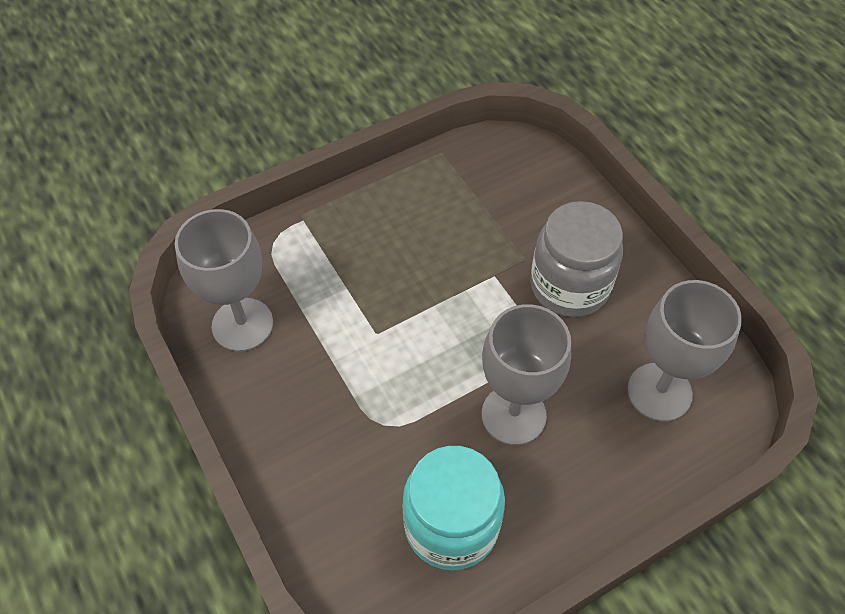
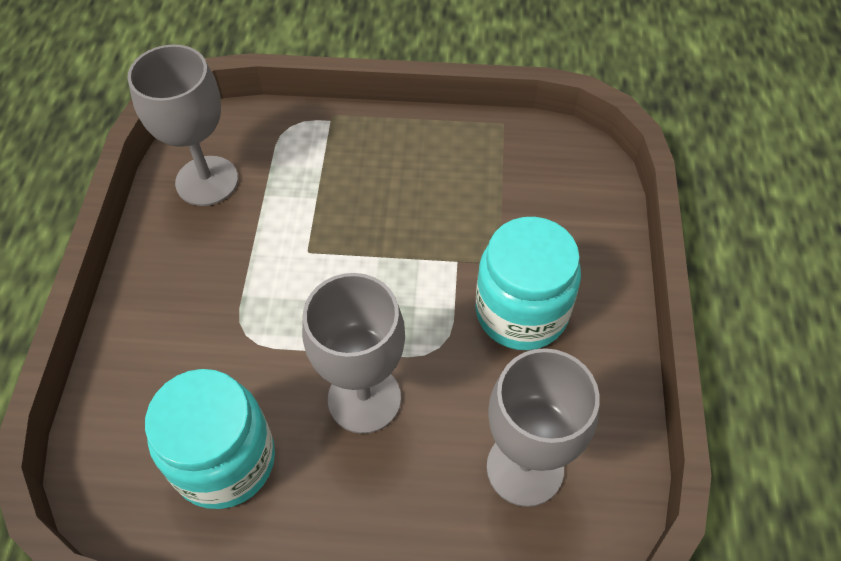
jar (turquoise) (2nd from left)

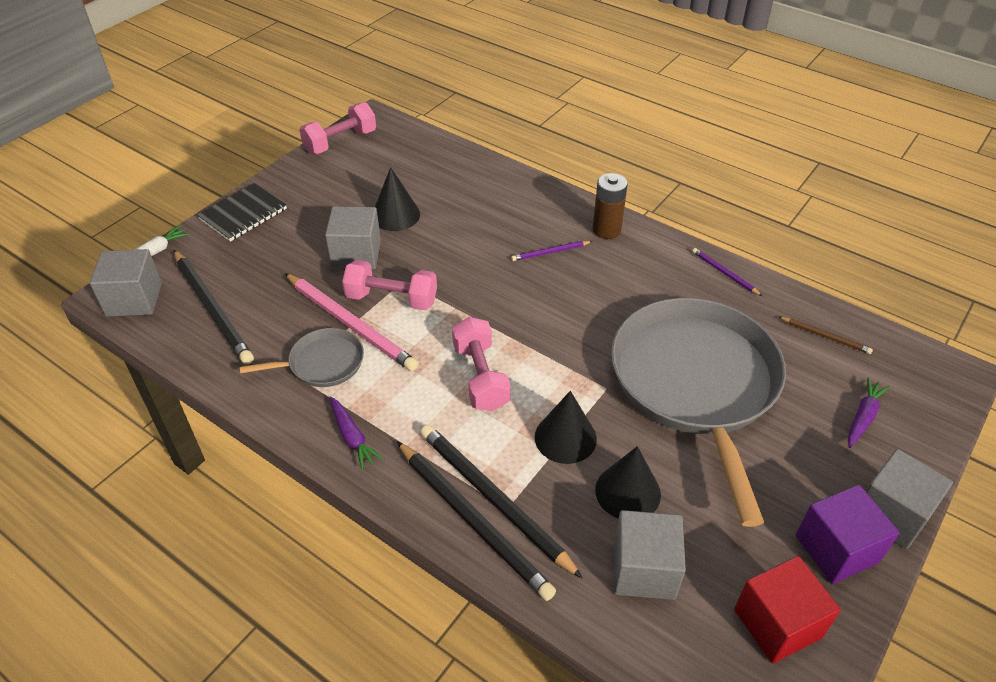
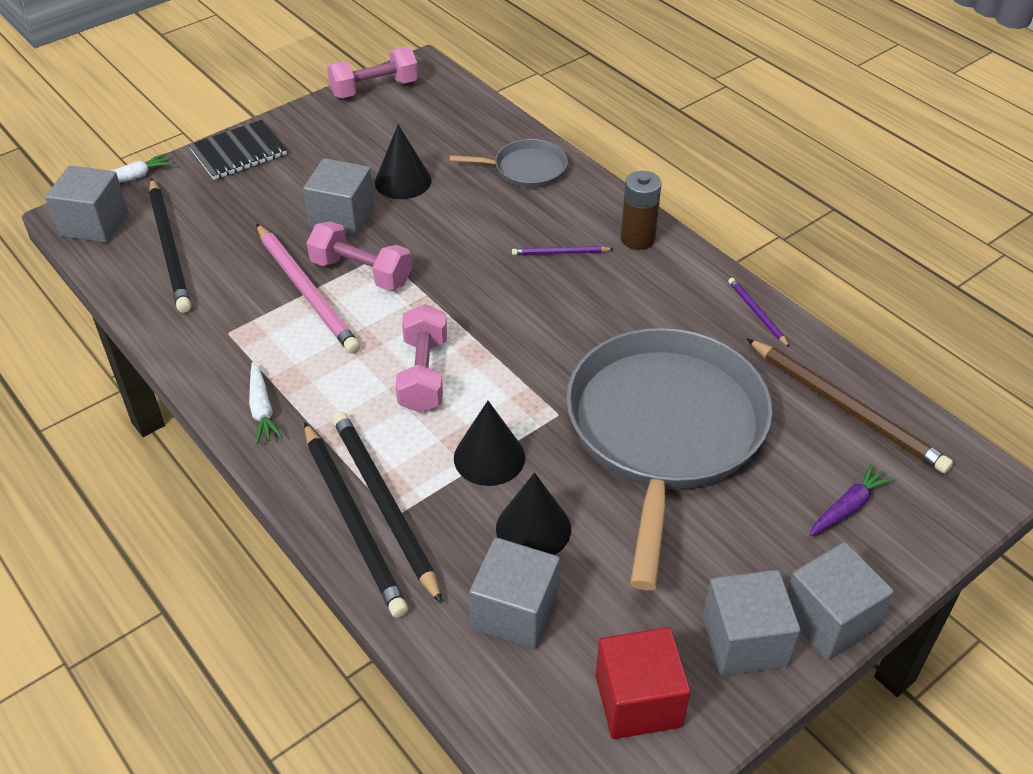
pan (grey) (1st from left); carrot (white) (2nd from left); pencil (brown); cube (grey) (4th from left)

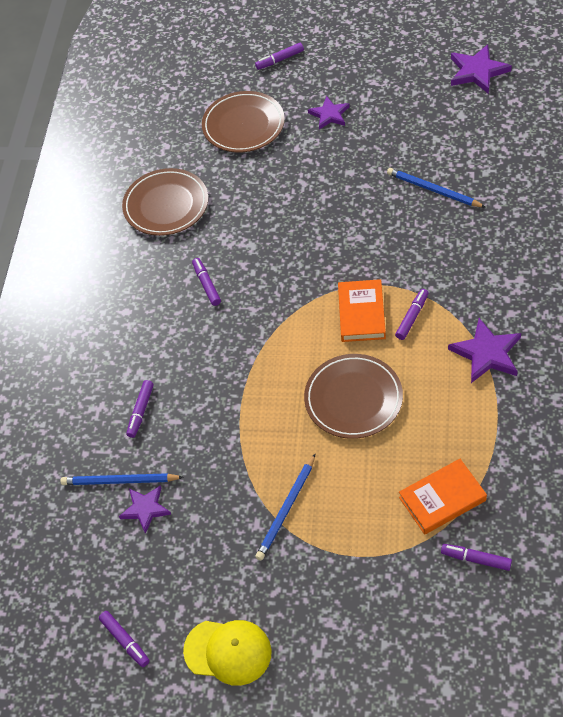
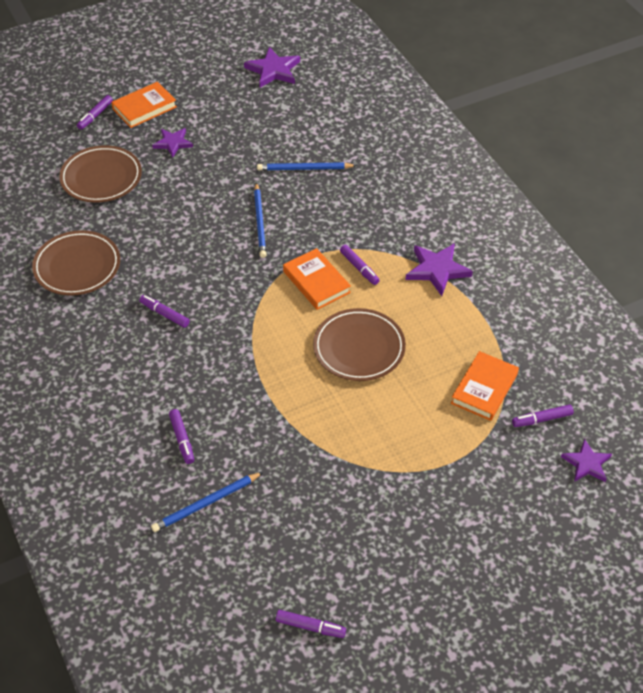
star (purple) (4th from left); cap (yellow); pencil (blue) (2nd from left); marker (purple) (5th from left); book (orange) (1st from left)

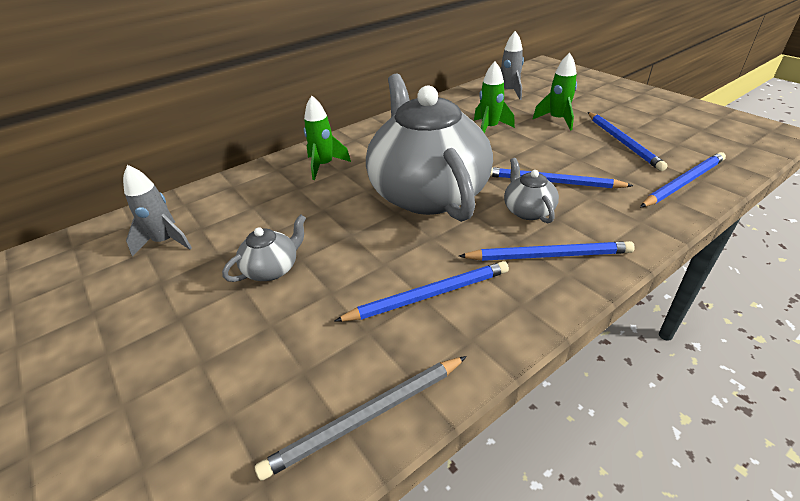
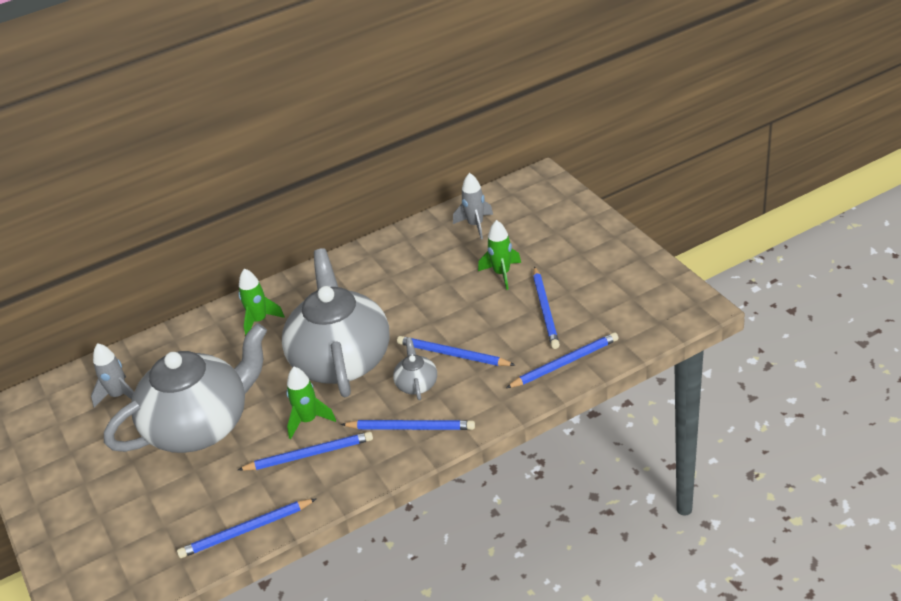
teapot (grey) (1st from left); pencil (blue) (1st from left); rocket (green) (2nd from left)

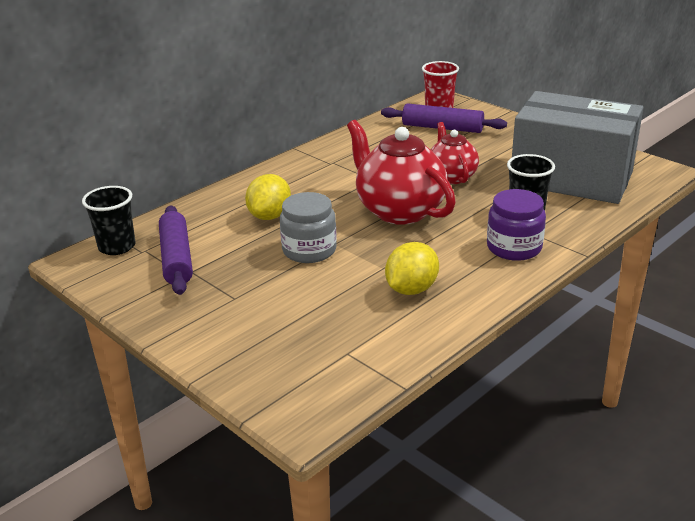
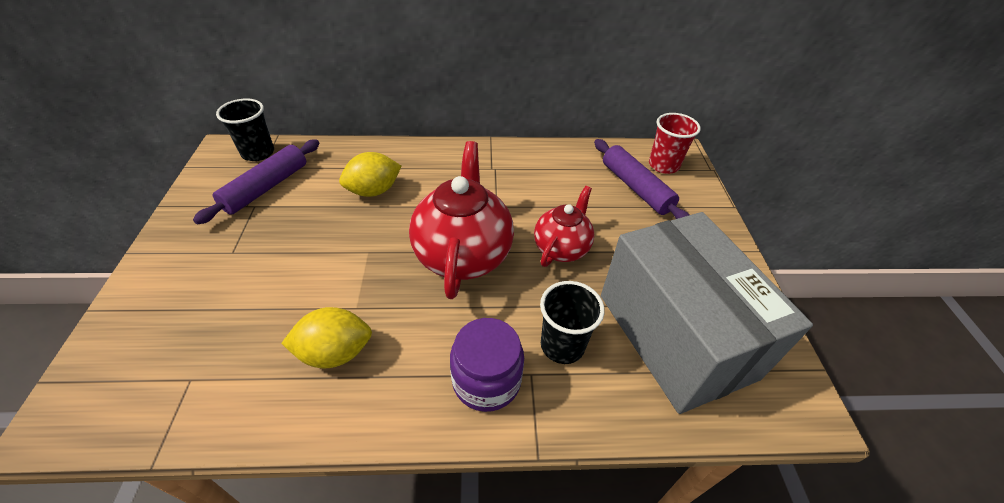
jar (grey)

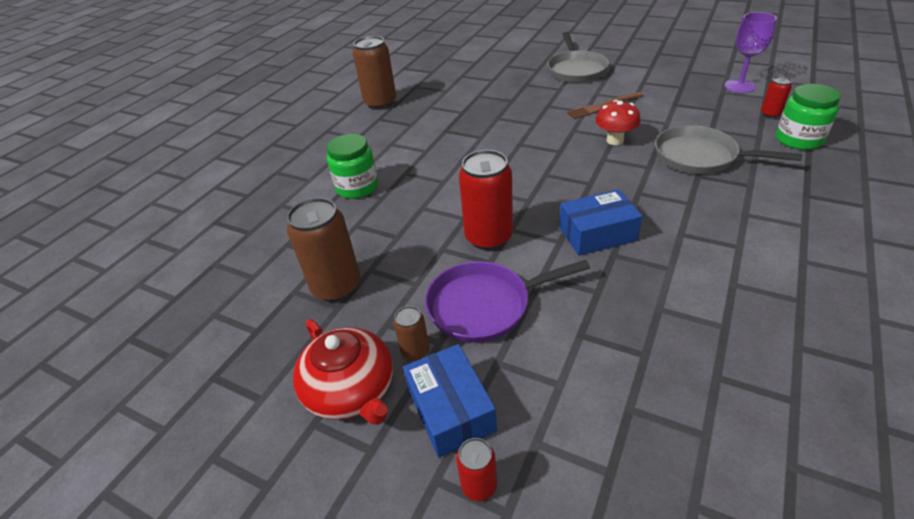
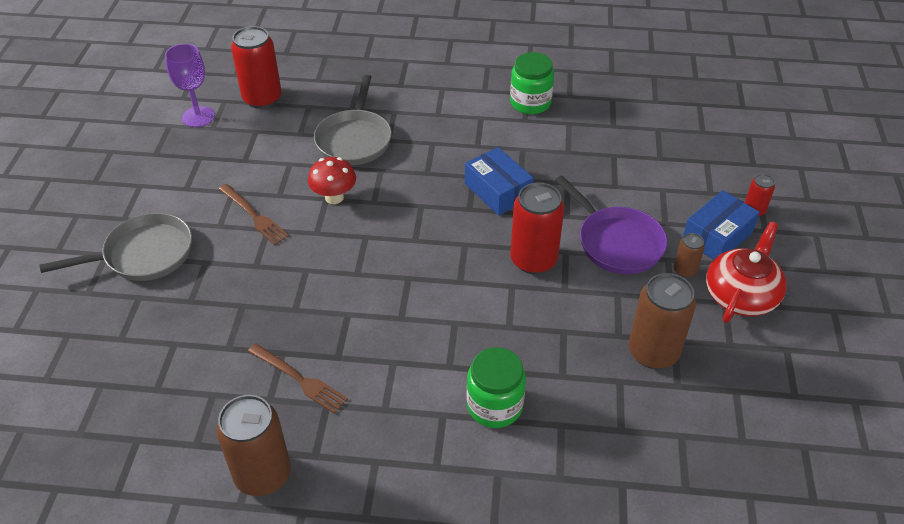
can (red) (1st from left); jar (green) (2nd from left); fork (brown) (2nd from left)

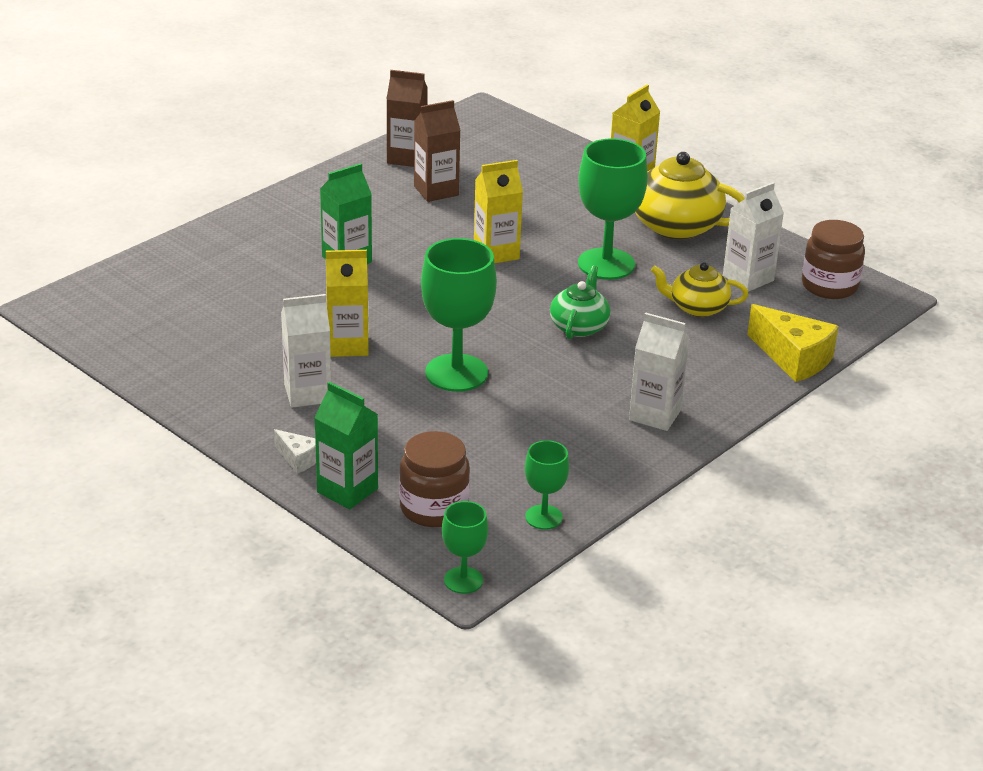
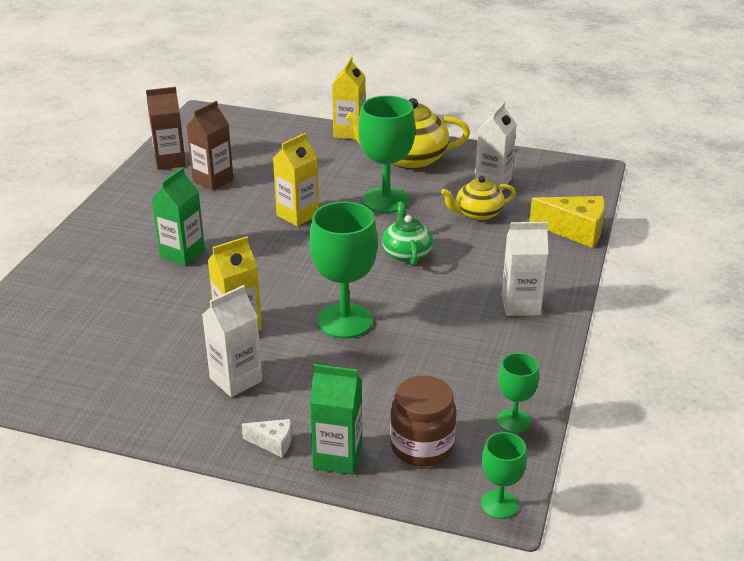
jar (brown) (2nd from left in the first image)

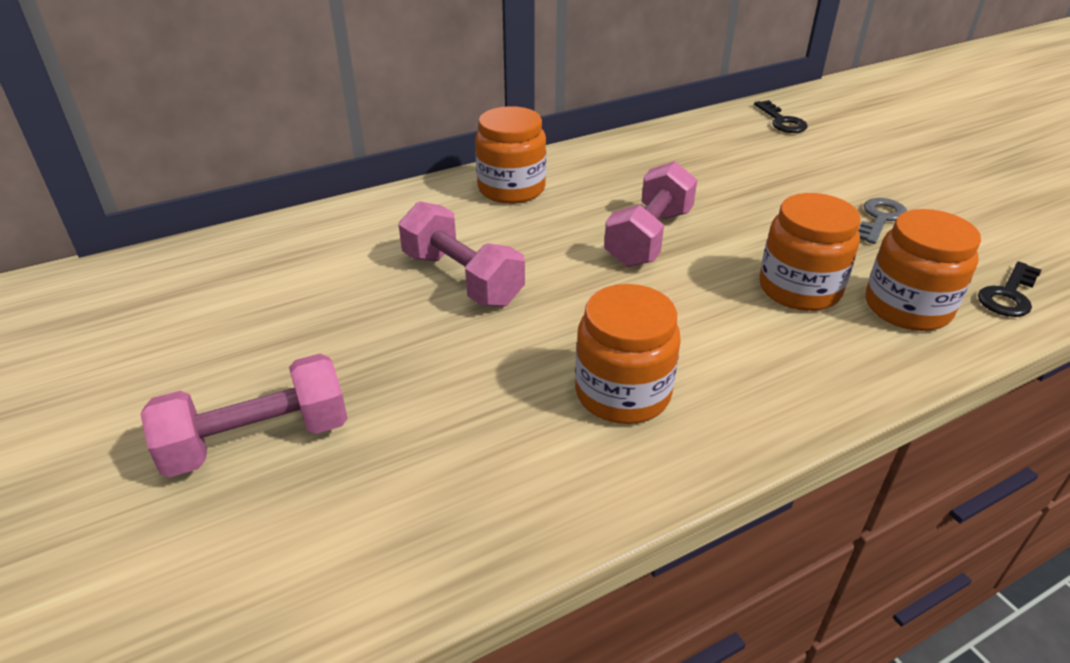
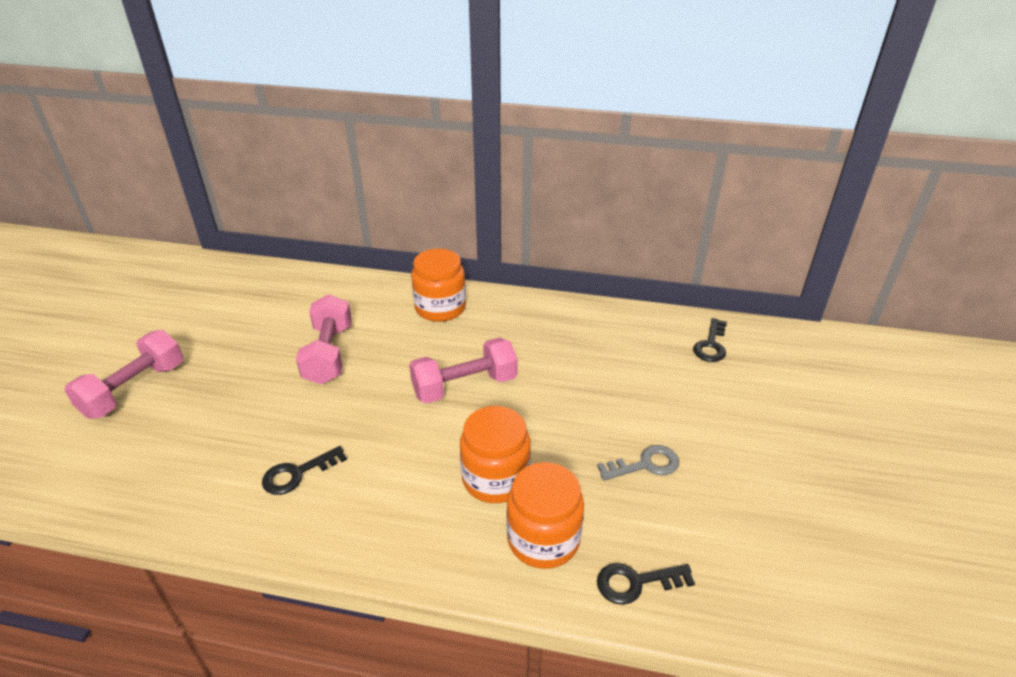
dumbbell (pink) (1st from left); key (black) (1st from left)

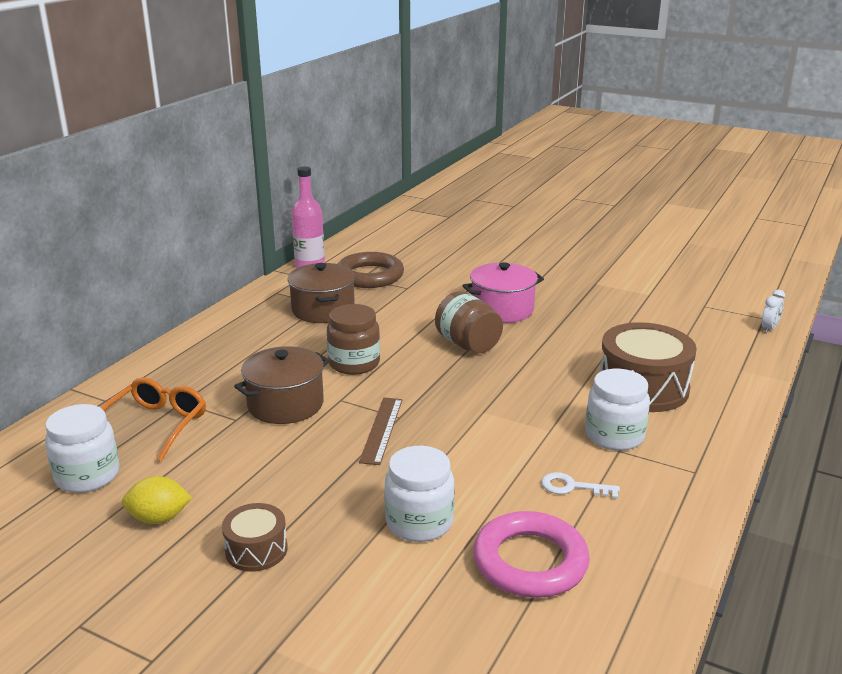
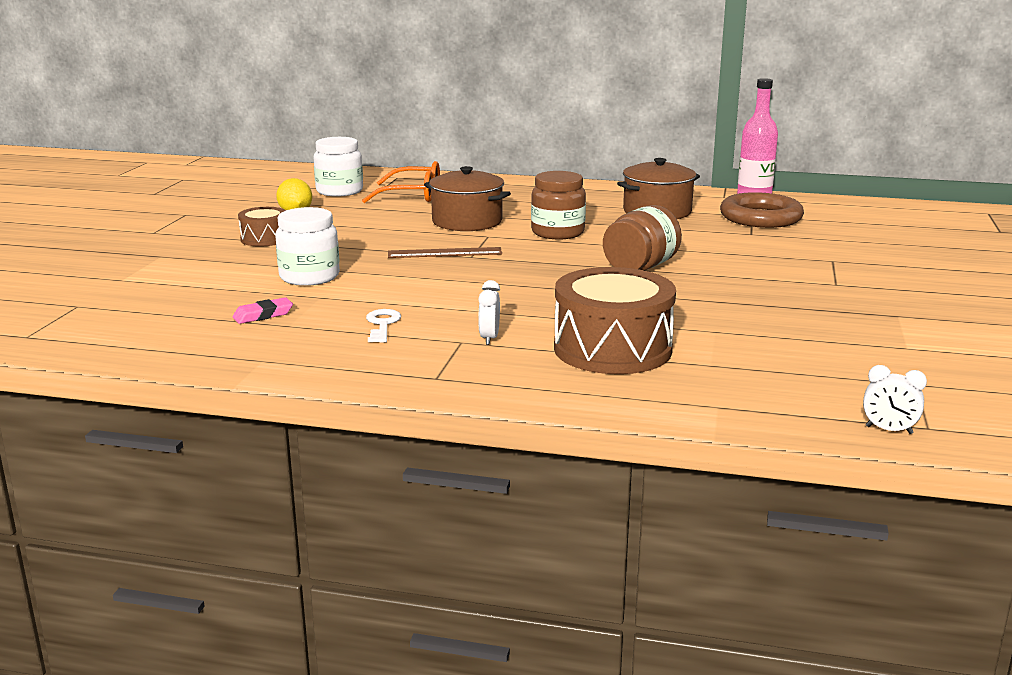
pot (pink); eraser (pink); clock (white) (1st from left)

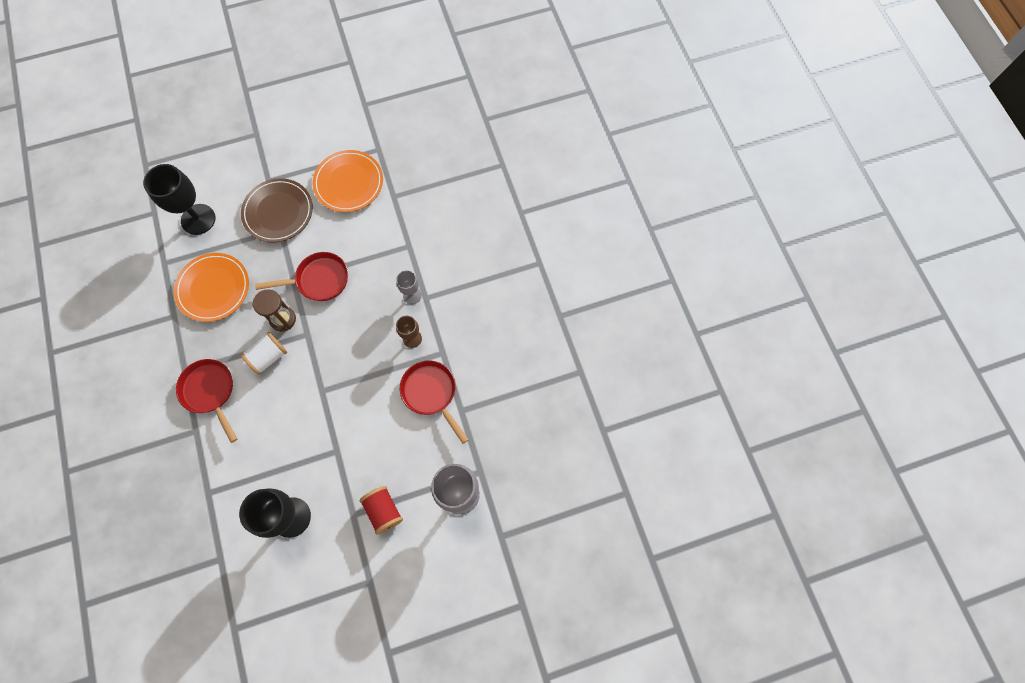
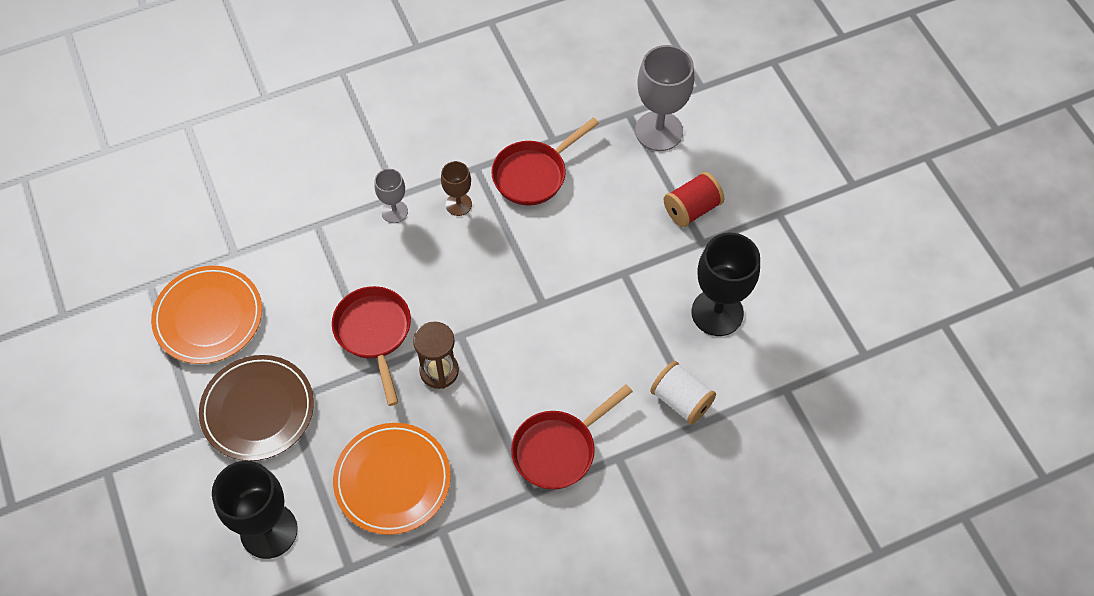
spool (white)

